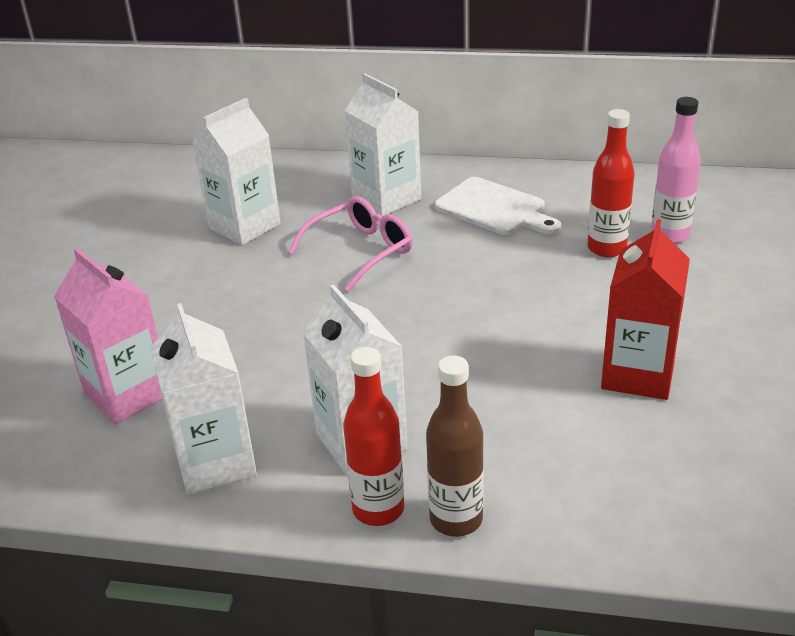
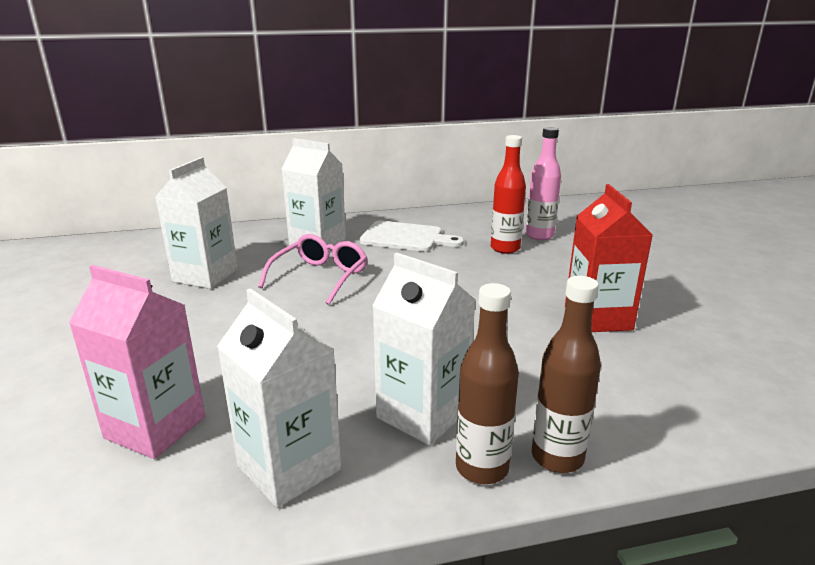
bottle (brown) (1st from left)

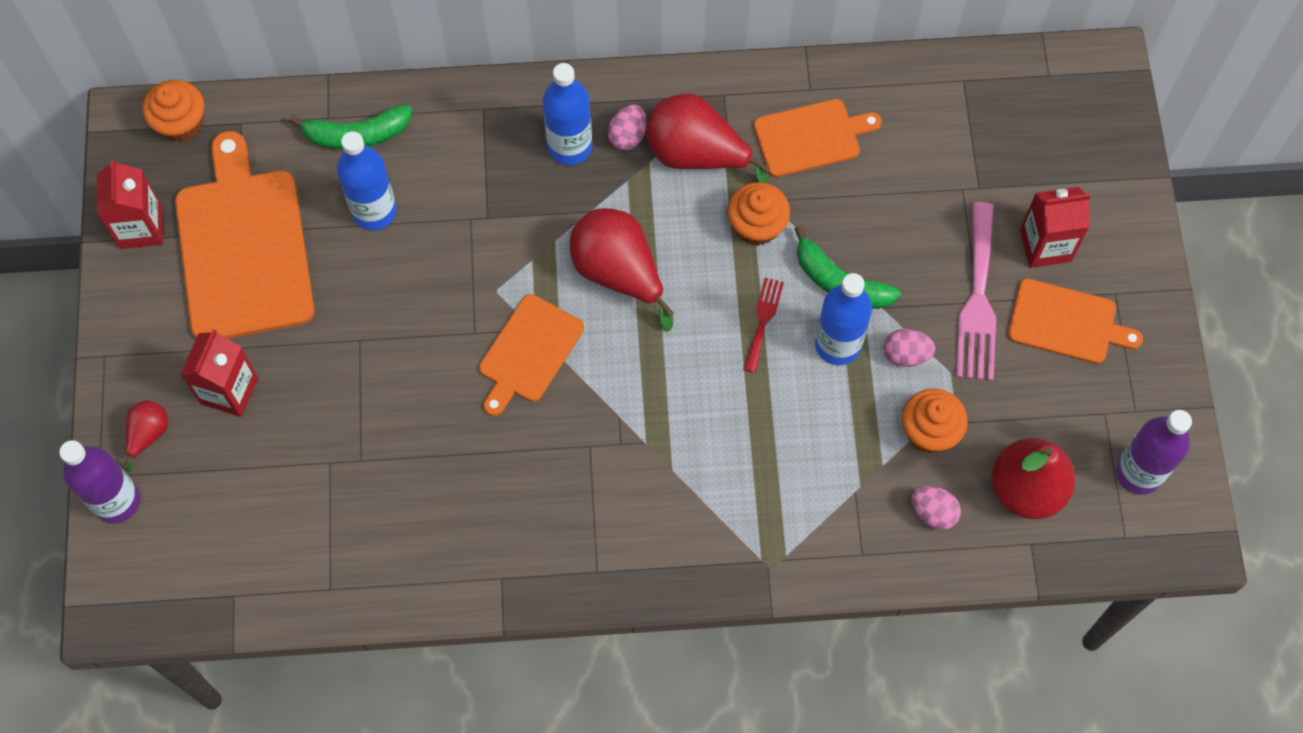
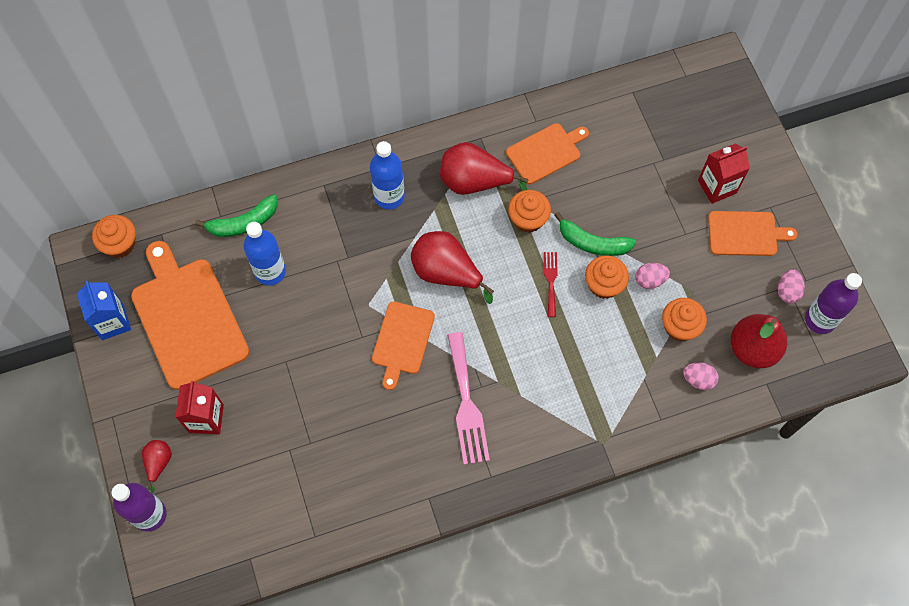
carton (blue); egg (pink) (3rd from left); cupcake (orange) (3rd from left); fork (pink)

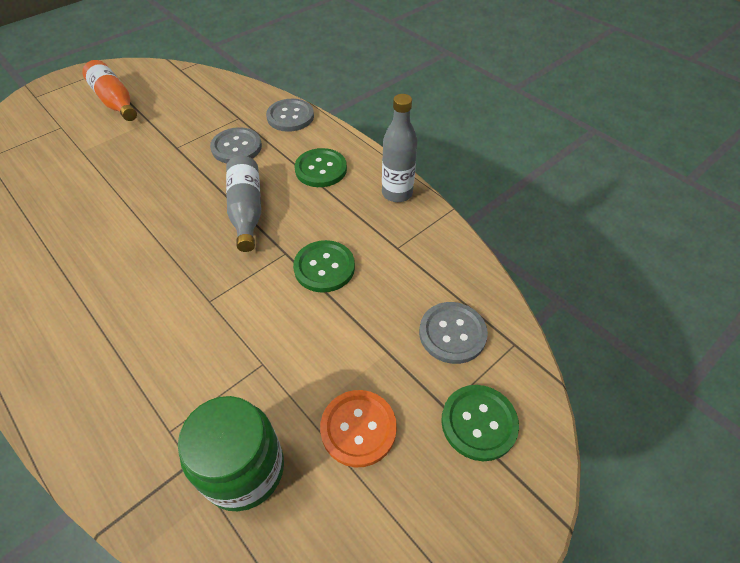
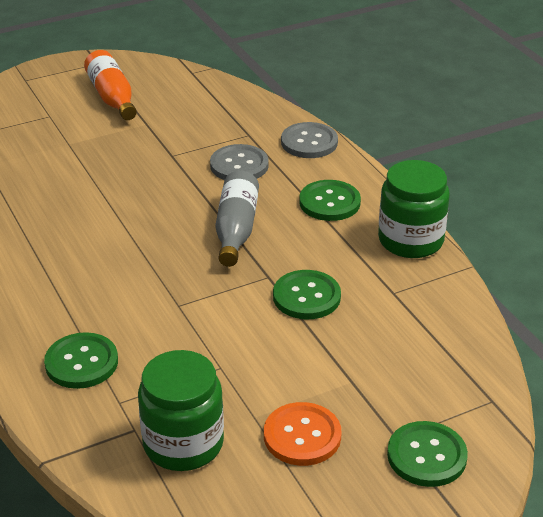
jar (green) (2nd from left); button (grey) (3rd from left in the first image); button (green) (1st from left)

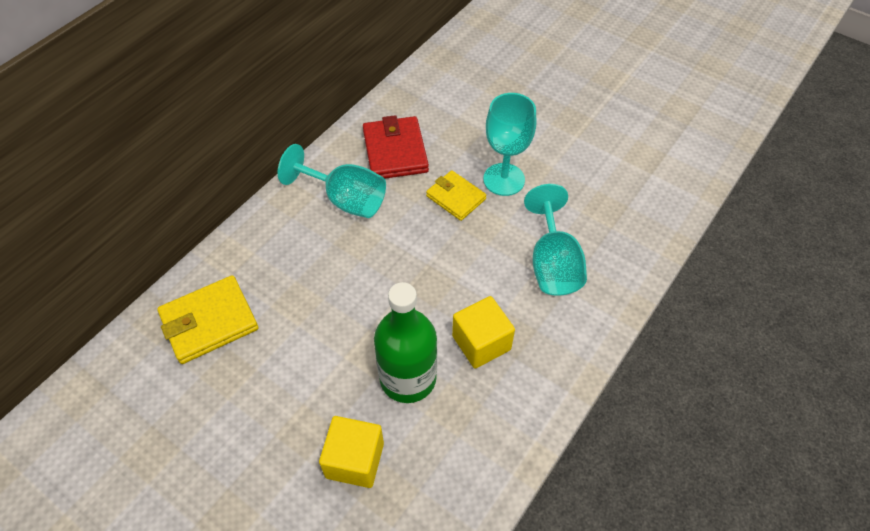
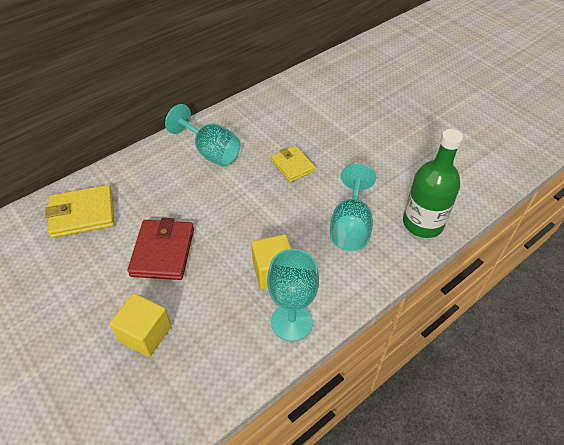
wallet (red); bottle (green); goblet (turquoise) (2nd from left)

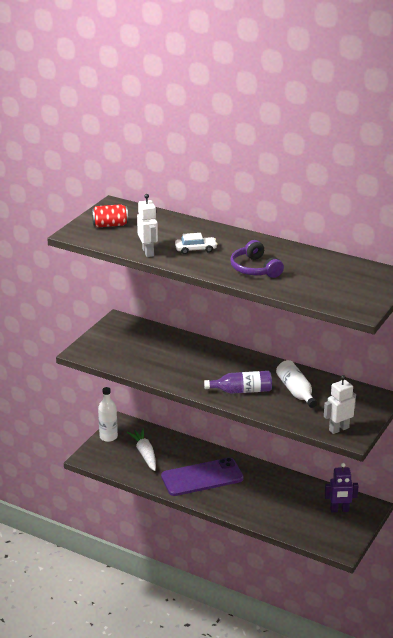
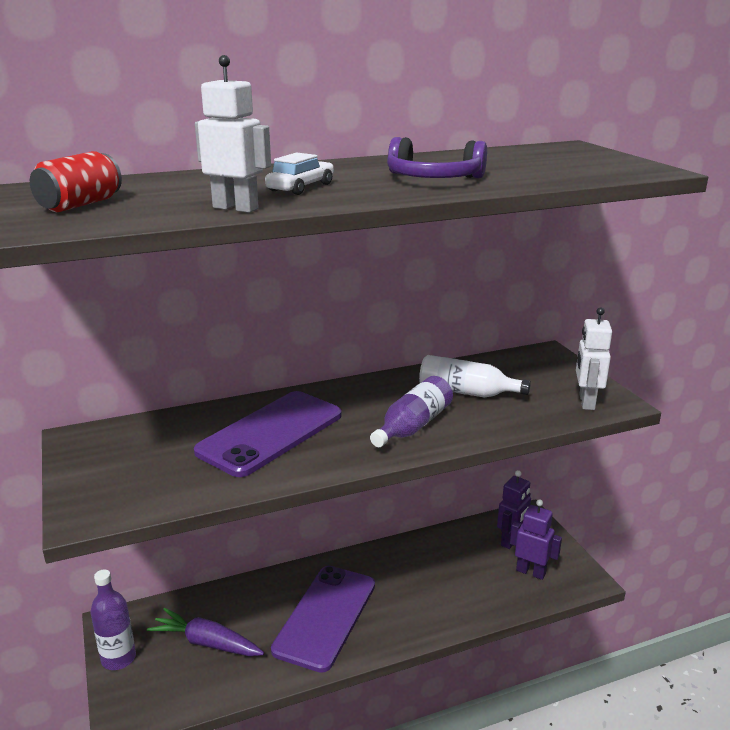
bottle (purple) (1st from left); carrot (purple); phone (purple) (1st from left); robot (purple) (2nd from left)

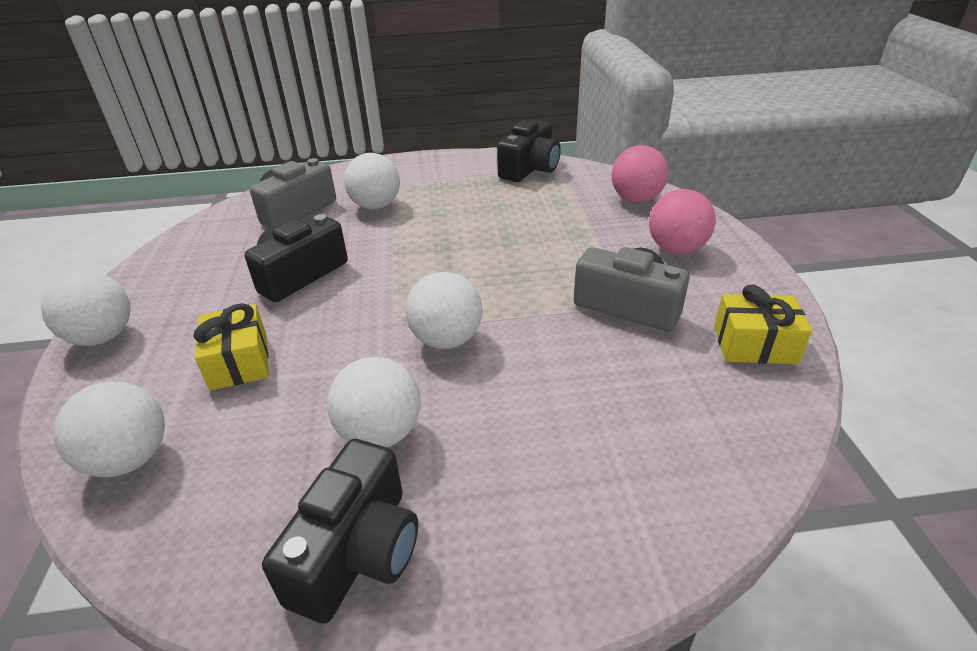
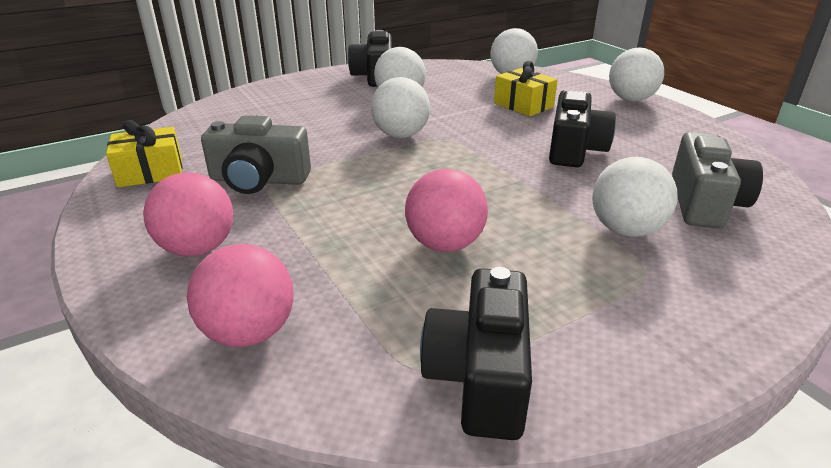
ball (pink) (3rd from left)

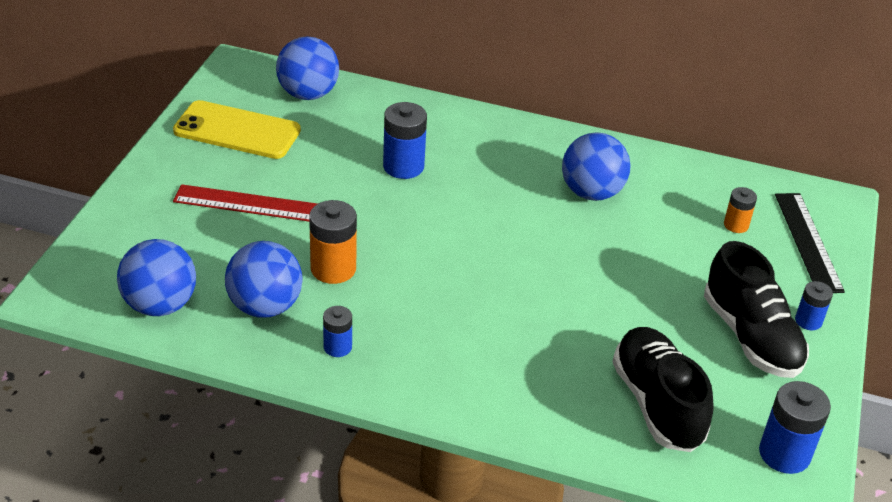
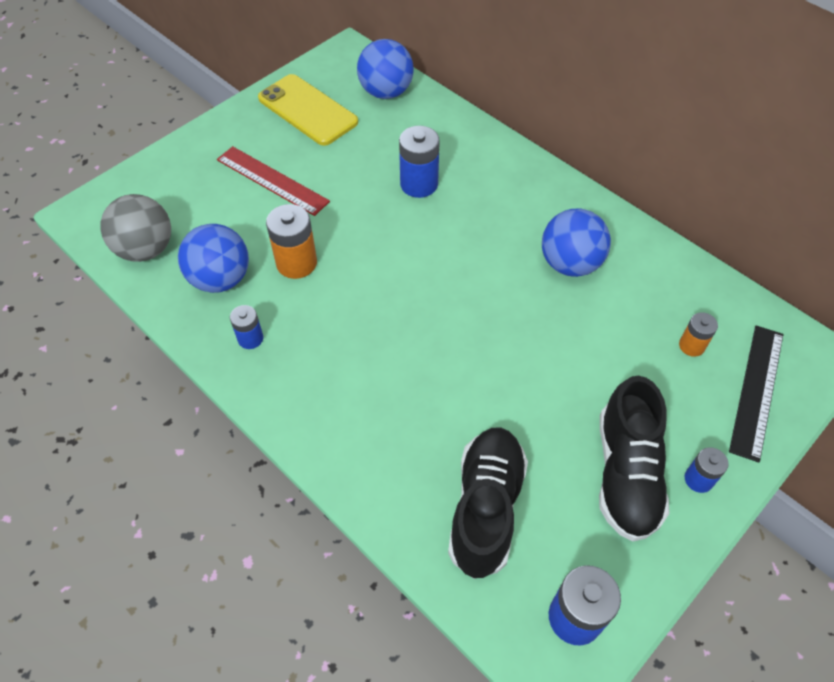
ball (grey)

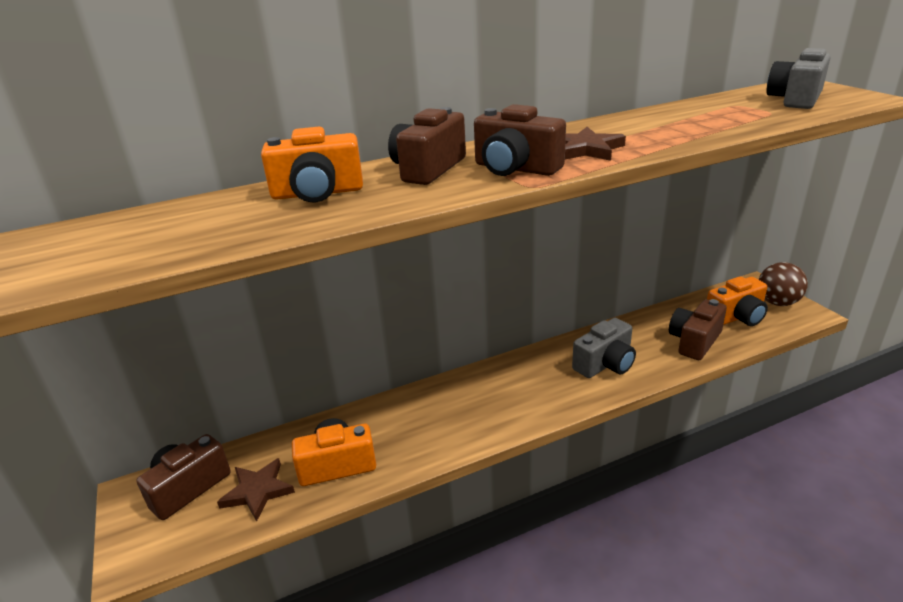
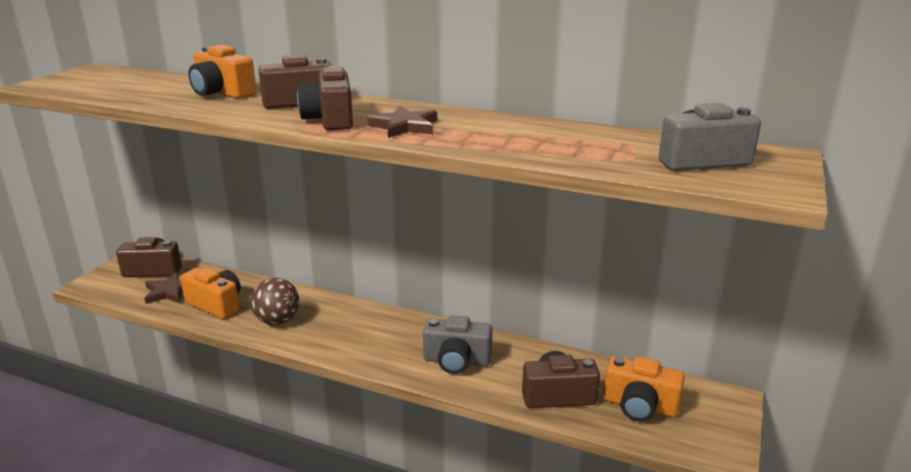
ball (brown)

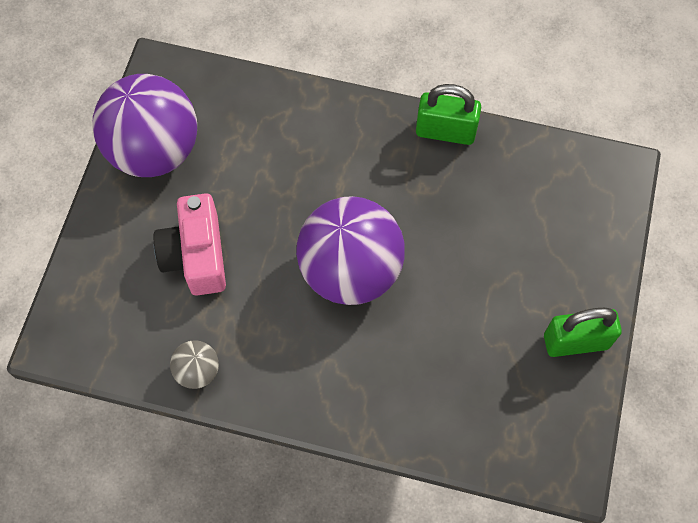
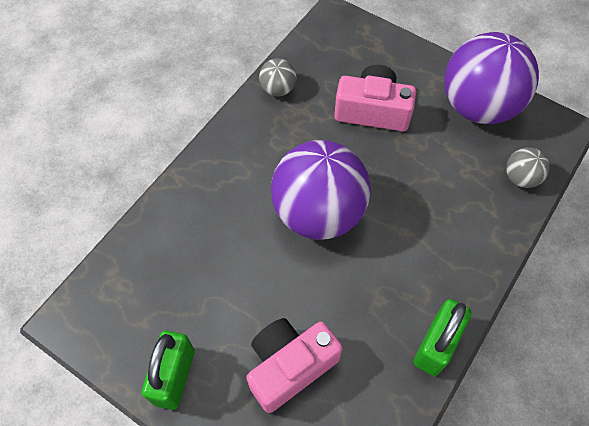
camera (pink) (1st from left); ball (grey) (2nd from left)

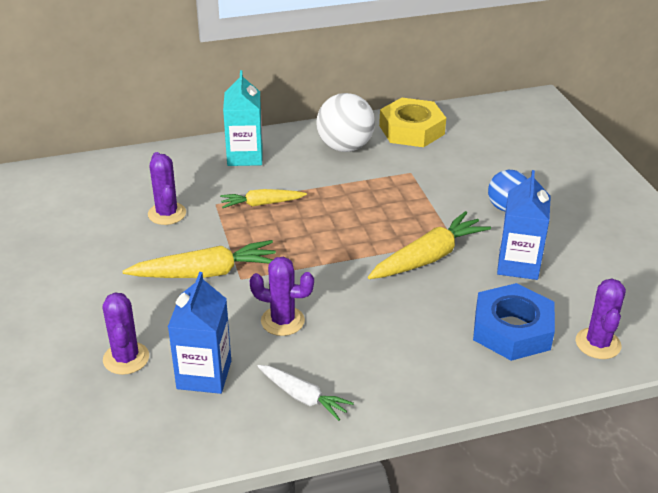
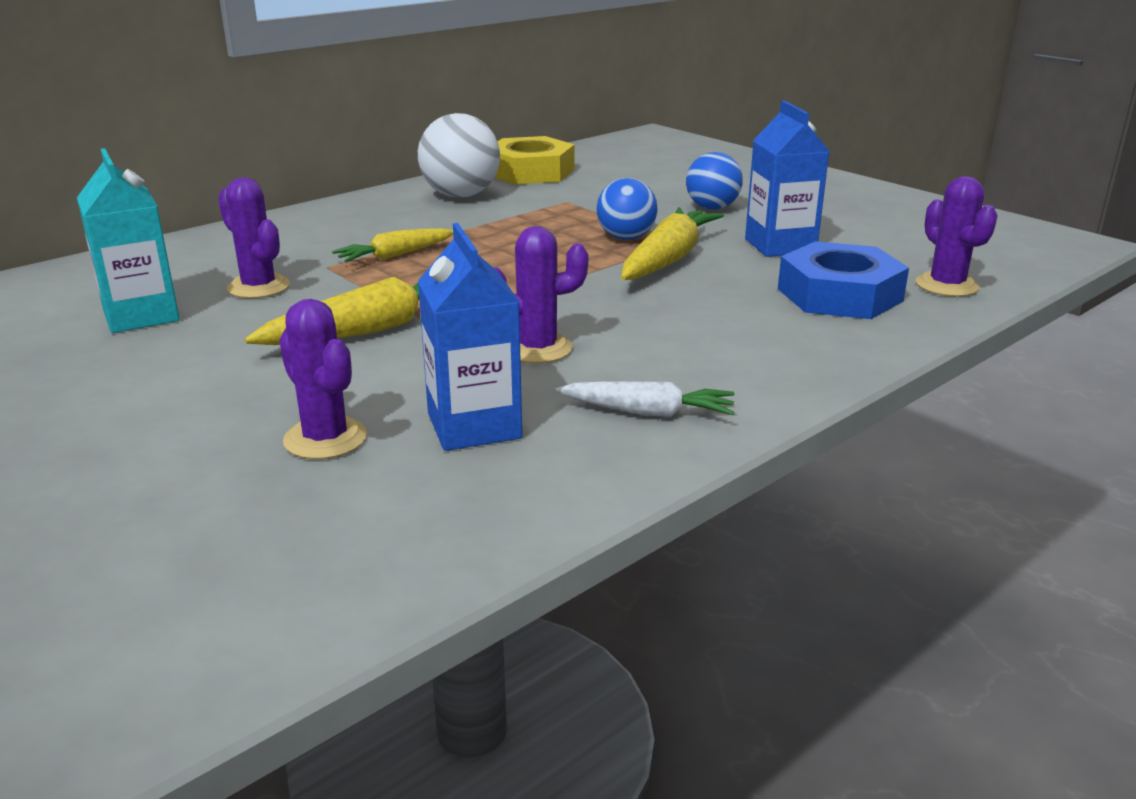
carton (turquoise); ball (blue) (1st from left)

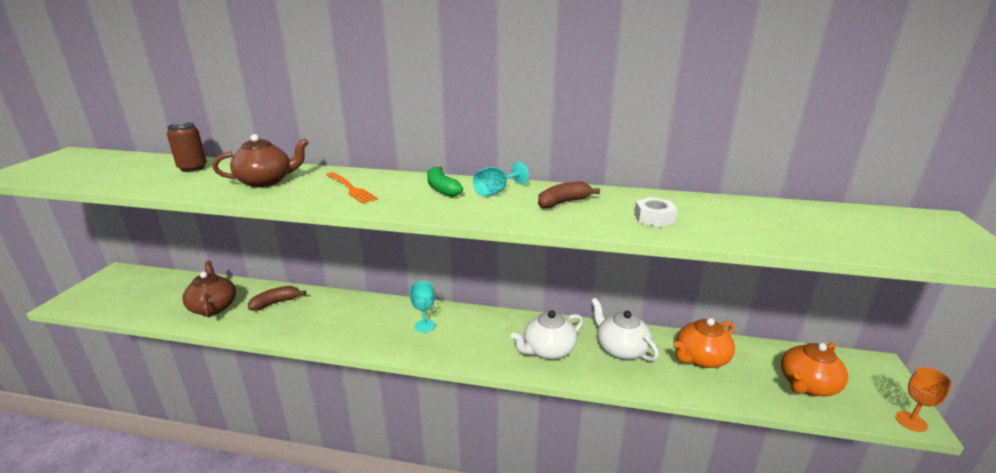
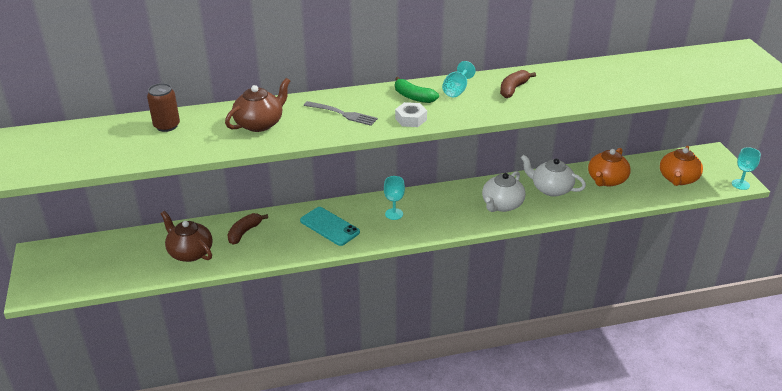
fork (grey); nut (white); goblet (turquoise) (3rd from left); phone (turquoise)

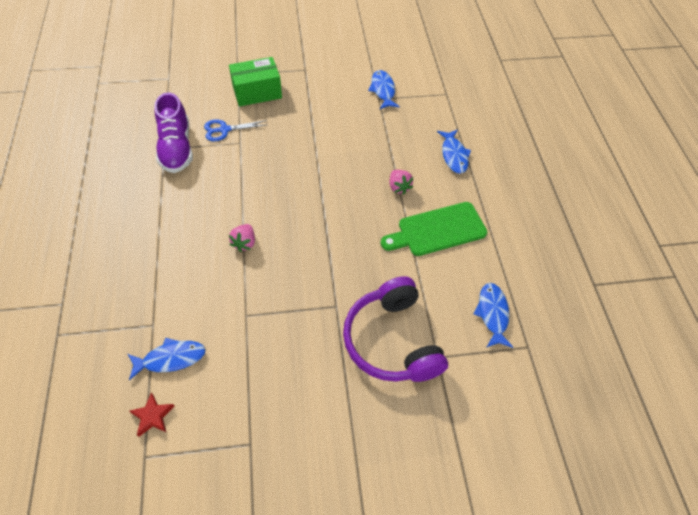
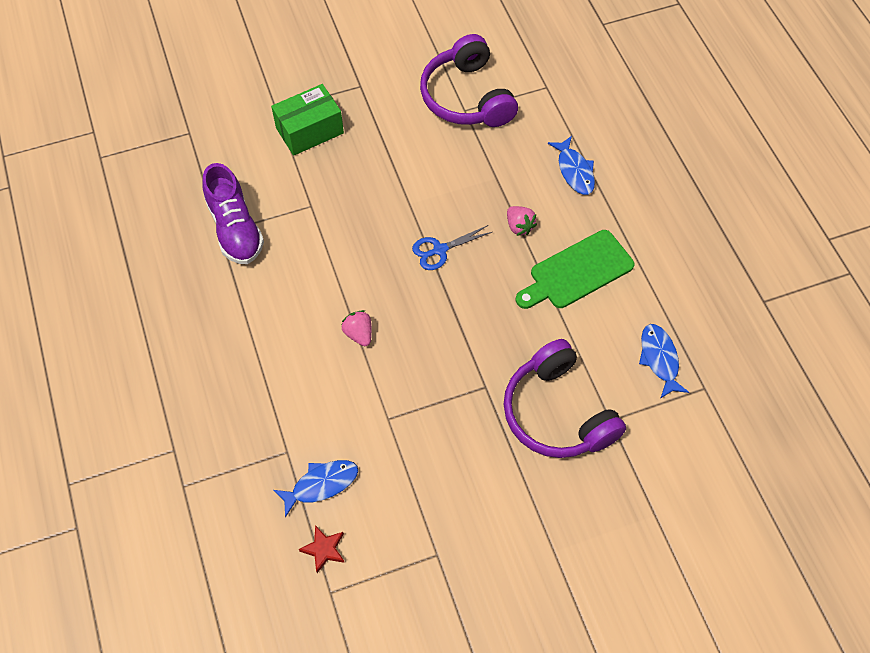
scissors (blue); strawberry (pink) (1st from left); headphones (purple) (1st from left)

